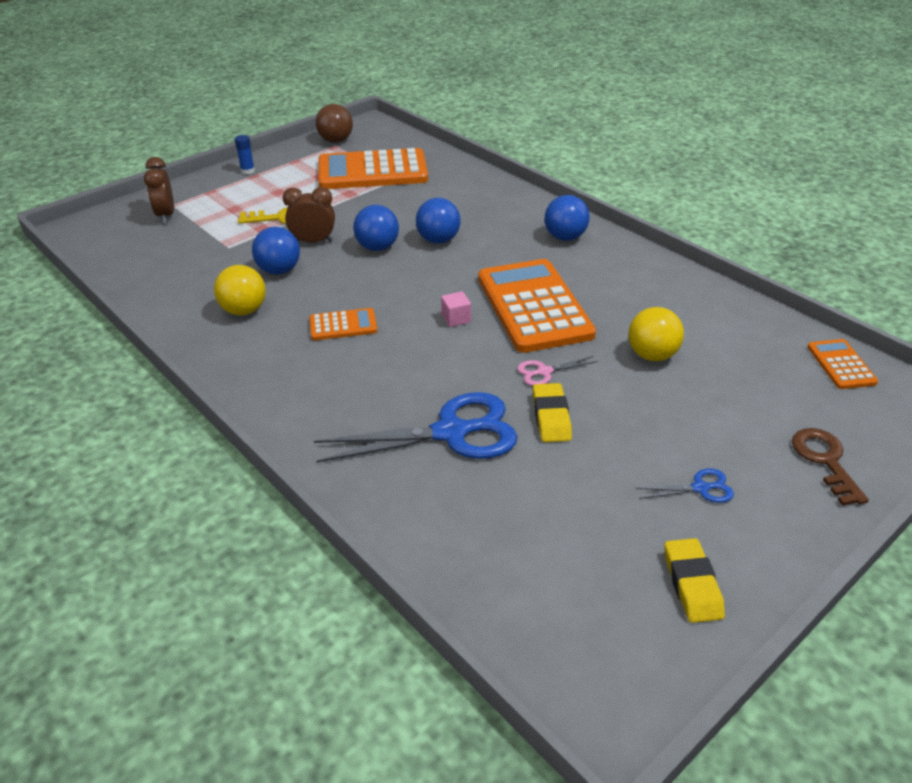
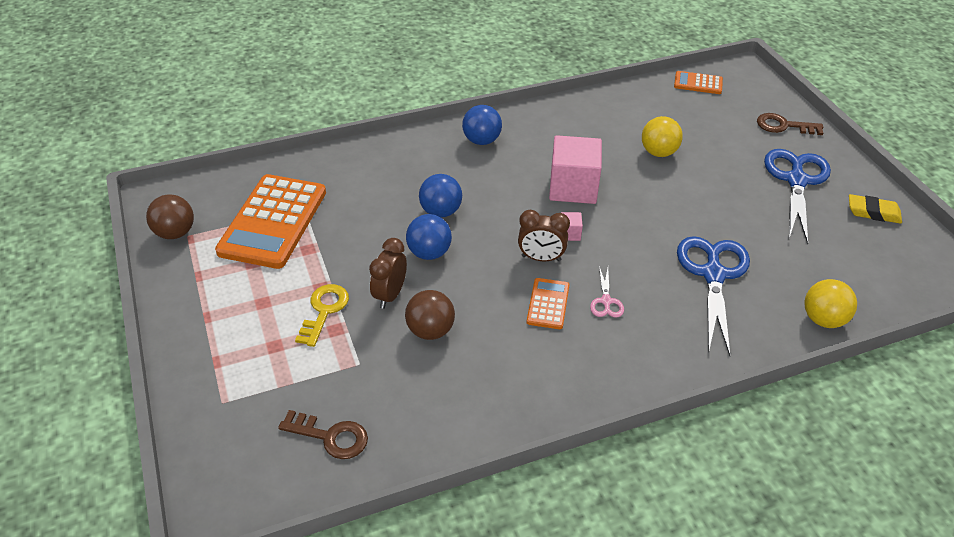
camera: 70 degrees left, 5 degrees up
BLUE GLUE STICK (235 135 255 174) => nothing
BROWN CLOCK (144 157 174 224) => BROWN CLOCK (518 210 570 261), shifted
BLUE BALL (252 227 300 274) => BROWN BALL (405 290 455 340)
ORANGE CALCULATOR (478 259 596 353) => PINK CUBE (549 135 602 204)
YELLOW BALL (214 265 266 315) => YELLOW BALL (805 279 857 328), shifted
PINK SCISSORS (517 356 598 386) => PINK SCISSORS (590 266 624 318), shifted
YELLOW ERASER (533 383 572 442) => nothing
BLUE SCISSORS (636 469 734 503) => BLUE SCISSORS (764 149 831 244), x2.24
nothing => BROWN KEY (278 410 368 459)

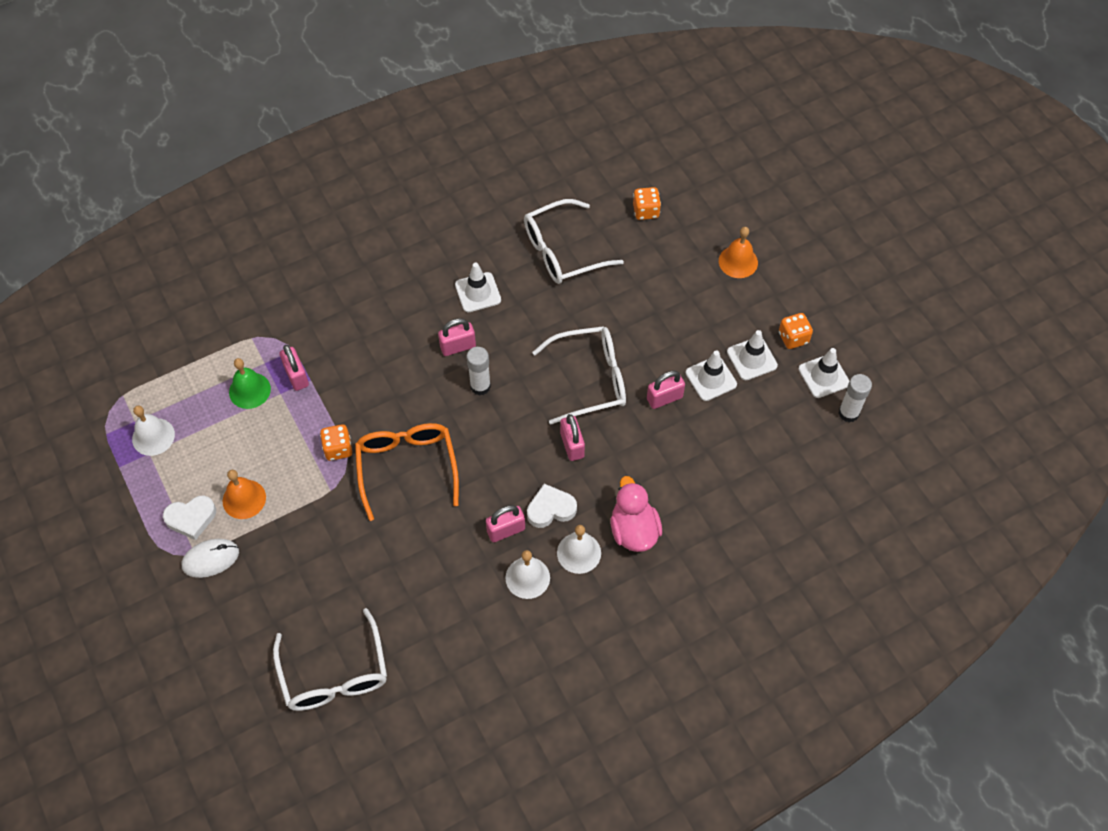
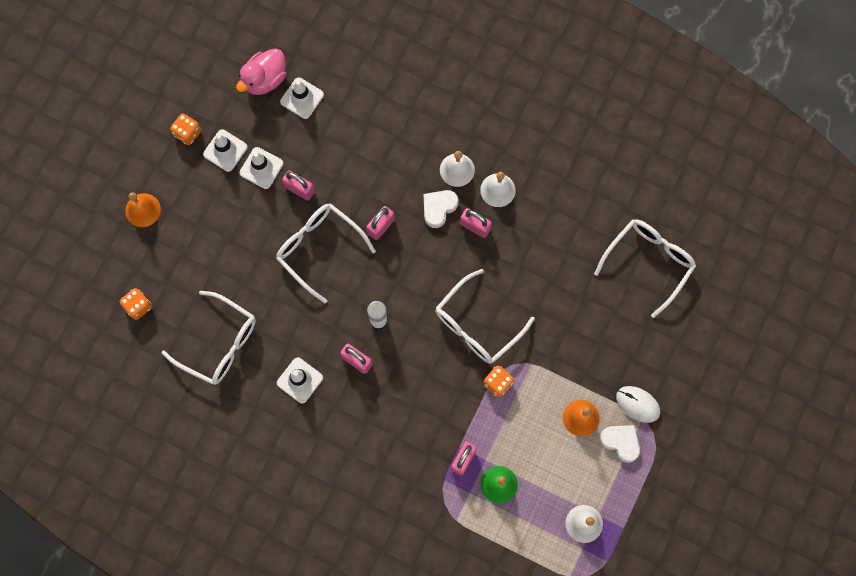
camera: 125 degrees left, 15 degrees up
WHITE TRAFFIC CONE (798 348 849 398) => WHITE TRAFFIC CONE (280 77 324 119), shifted
WHITE GLUE STICK (838 374 872 423) => nothing
ORANGE GLASSES (355 423 459 521) => WHITE GLASSES (436 269 535 364)
PINK DUCK (611 476 662 552) => PINK DUCK (236 48 286 95), shifted
WHITE HEART (527 484 577 528) => WHITE HEART (424 190 458 228), 90 degrees clockwise

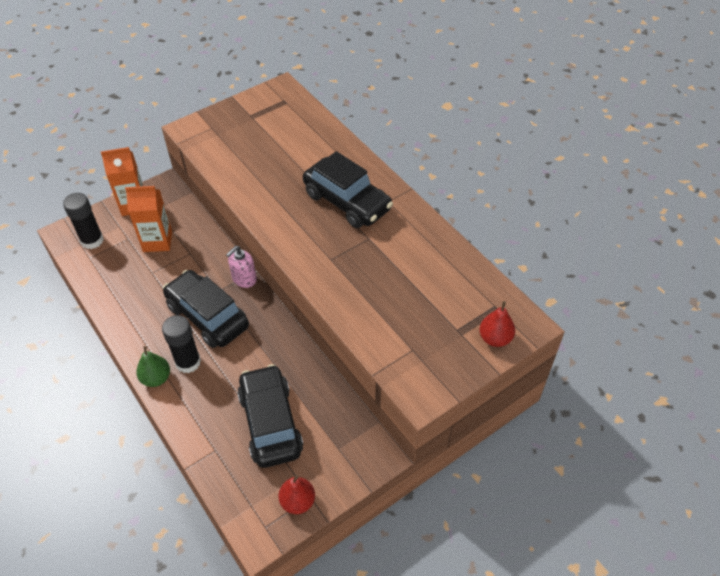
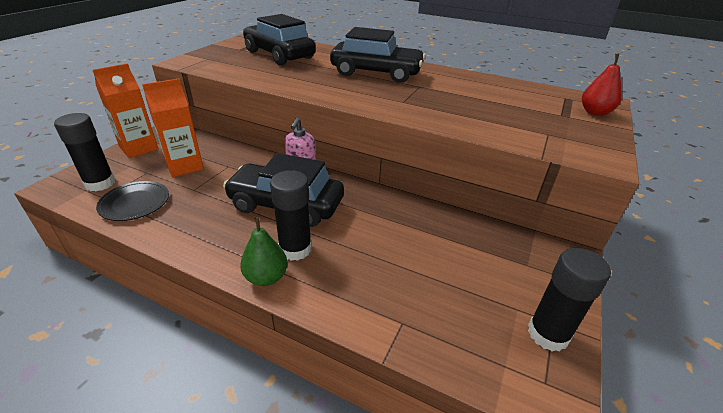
camera: 30 degrees left, 15 degrees down
BLACK CAR (237 364 303 468) => BLACK CAR (243 14 316 65), shifted
RED PEAR (278 475 315 514) => BLACK GLUE STICK (528 248 611 352)
nothing => BLACK PLATE (96 181 169 221)

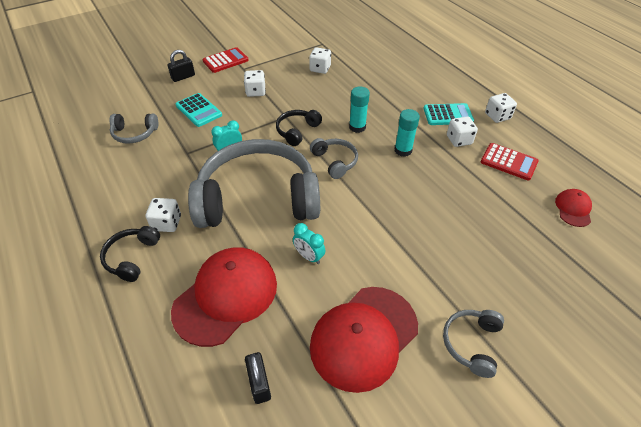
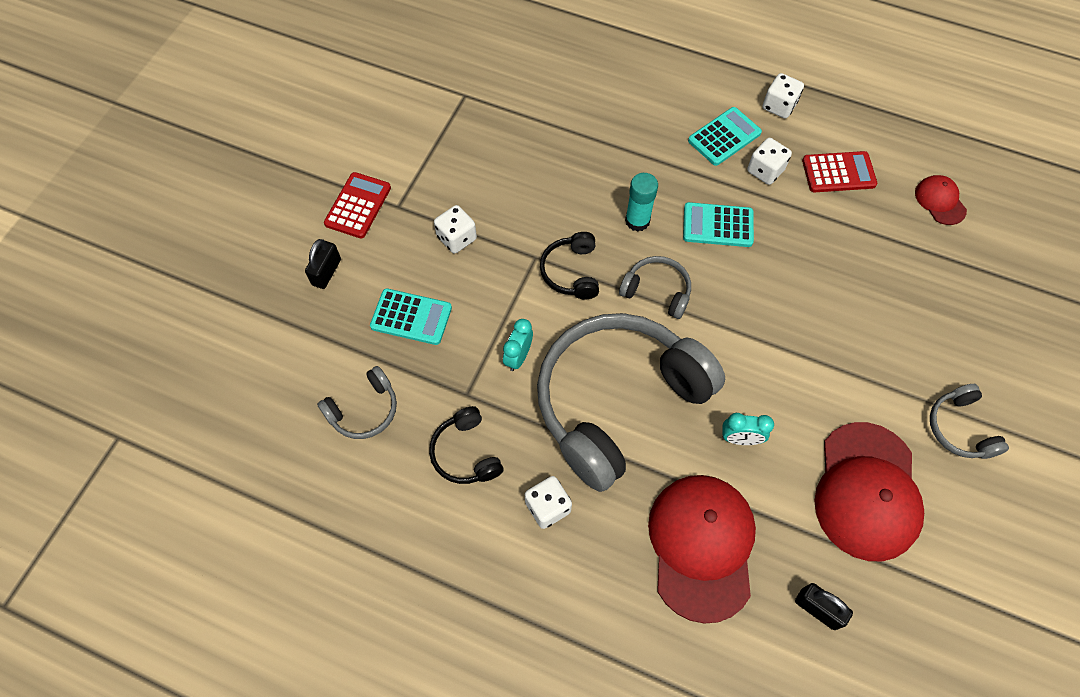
camera: 35 degrees left, 15 degrees up
WHITE DICE (309 47 331 74) => nothing
TURQUOISE GLUE STICK (395 109 420 157) => TURQUOISE CALCULATOR (683 202 754 247)
BLACK HEADPHONES (100 226 160 282) => BLACK HEADPHONES (429 406 504 484), shifted

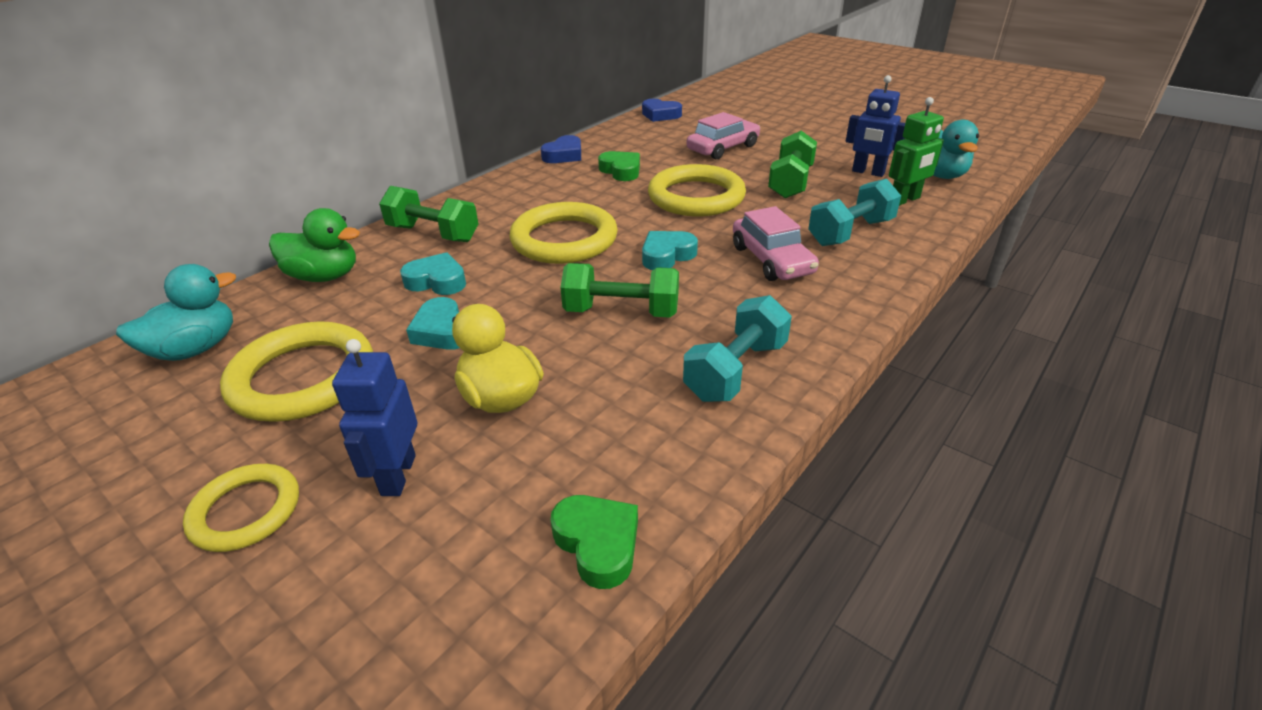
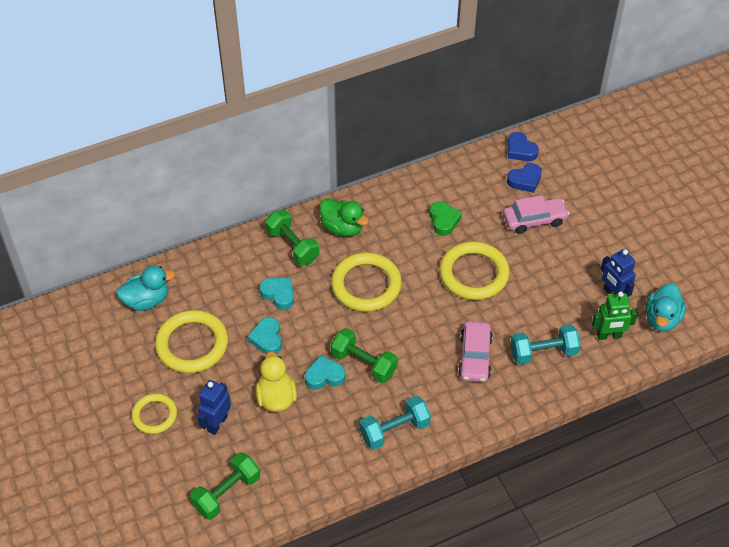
camera: 25 degrees right, 15 degrees up
GREEN DUMBBELL (768 131 817 198) => GREEN DUMBBELL (190 452 260 520), shifted
BLUE HEART (541 135 581 163) => BLUE HEART (507 163 542 193), shifted
GREEN DUCK (269 208 360 282) => GREEN DUCK (319 198 369 236), shifted
TURQUOISE HEART (642 231 698 270) => TURQUOISE HEART (305 355 345 390), shifted
GREEN HEART (550 495 638 589) => nothing

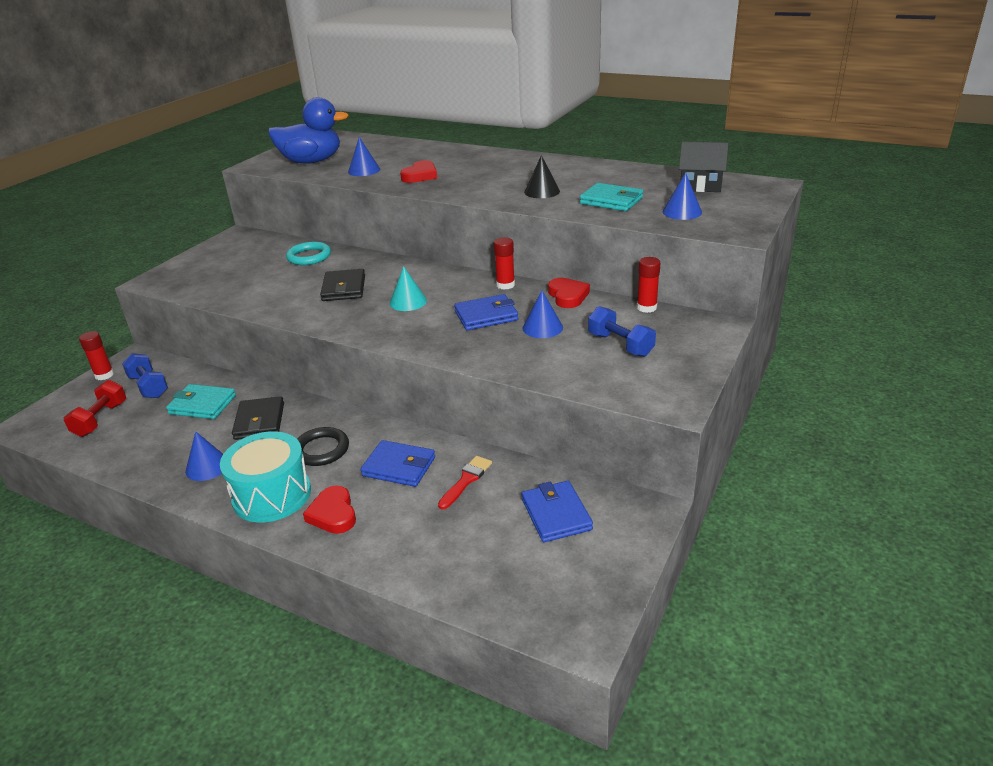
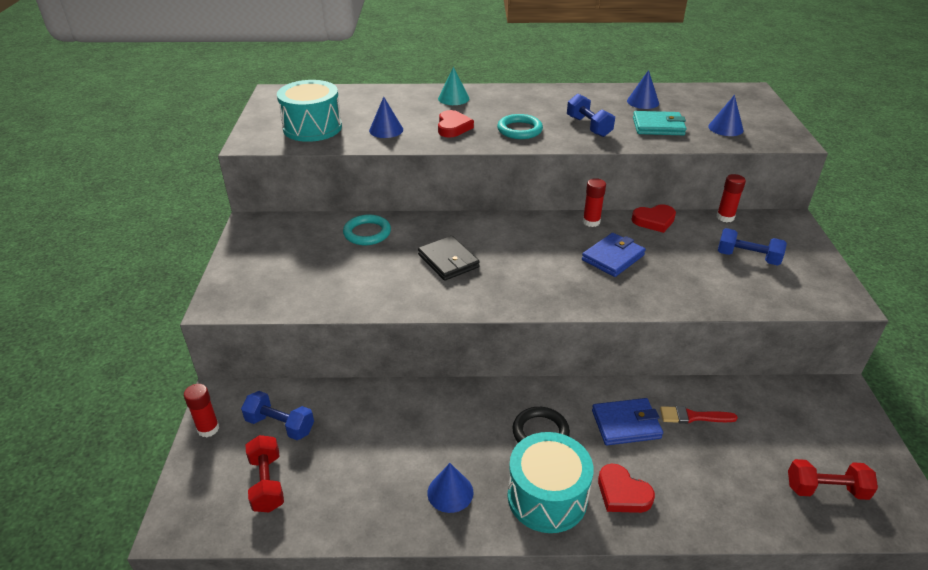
camera: 30 degrees left, 5 degrees up
BLUE DUCK (268 97 349 164) => TURQUOISE DRUM (277 80 342 142)
BLACK HOUSE (679 142 728 192) => nothing
BLACK CONE (524 155 560 198) => BLUE DUMBBELL (567 94 615 137)
TURQUOISE CONE (390 266 427 311) => TURQUOISE CONE (438 67 469 105), shifted
RED HEART (548 278 590 308) => RED HEART (631 204 676 233), 120 degrees clockwise
BLUE CONE (522 290 563 338) => BLUE CONE (627 70 659 109), shifted
TURQUOISE WALLET (166 384 236 419) => nothing
BLACK WALLET (232 396 284 440) => nothing
RED BRUSH (438 456 492 510) => RED BRUSH (660 406 738 424), 90 degrees counterclockwise
BLUE WALLET (522 481 593 542) => nothing
nothing => TURQUOISE RING (497 114 543 139)
nothing => RED DUMBBELL (788 459 878 500)

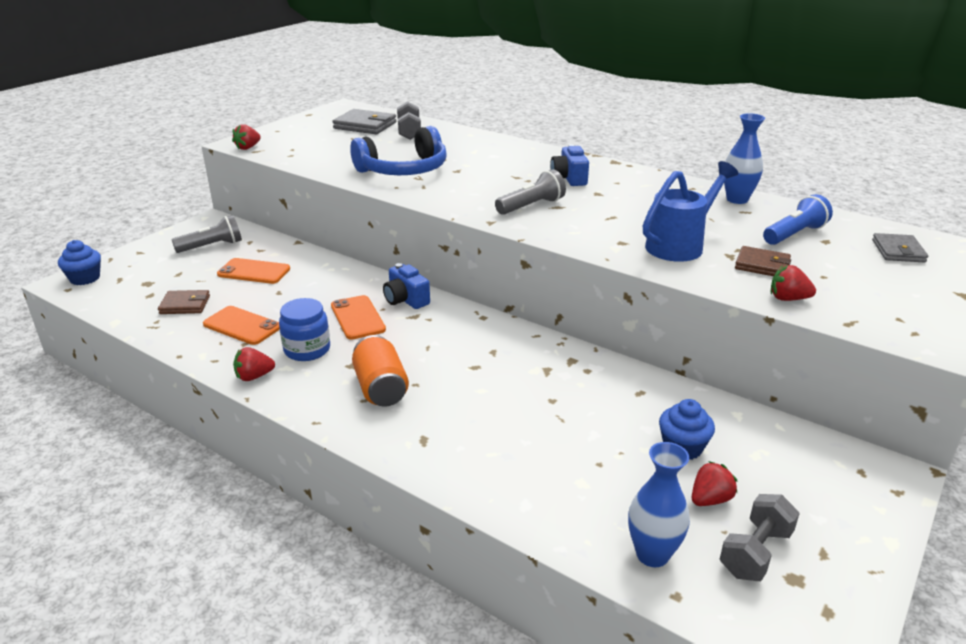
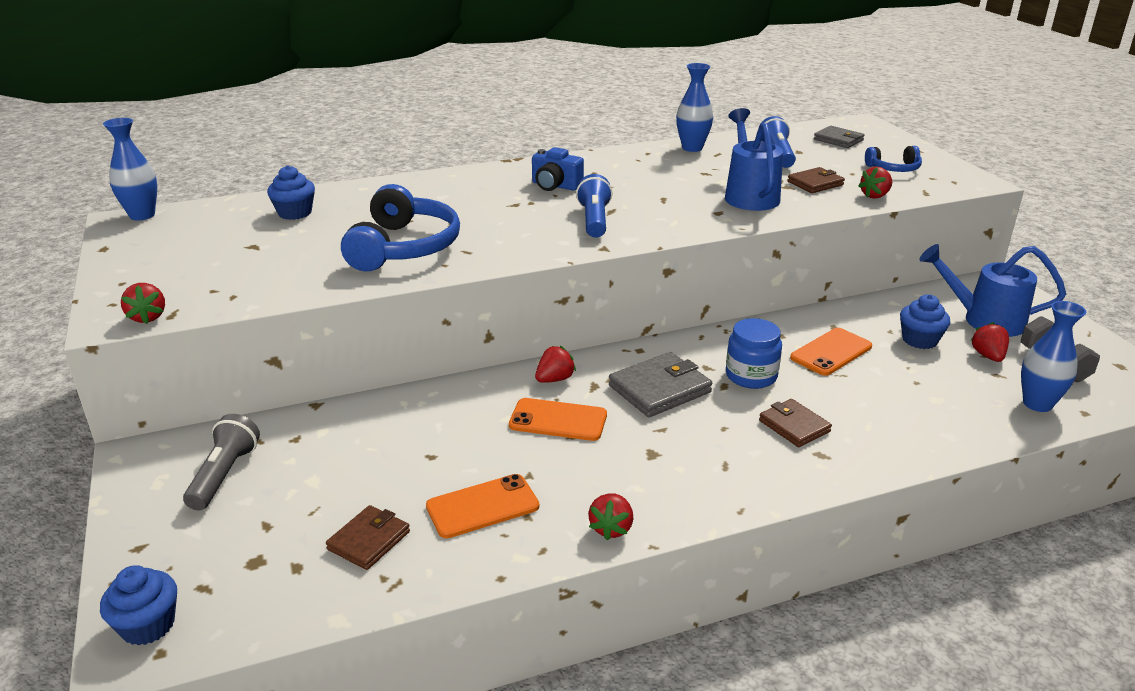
camera: 55 degrees left, 0 degrees up
GREY DUMBBELL (397 101 421 140) => BLUE CUPCAKE (267 165 315 220)
GREY WALLET (332 109 396 134) => GREY WALLET (609 352 712 417), shifted
GREY FLASHLIGHT (495 169 566 215) => BLUE FLASHLIGHT (576 174 613 238)
ORANGE PHONE (217 258 290 284) => ORANGE PHONE (790 328 872 376), shifted
BLUE CAMERA (383 263 430 309) => RED STRAWBERRY (535 346 576 383)
BLUE JAR (279 298 330 361) => BLUE JAR (726 318 782 389), shifted
ORANGE CAN (352 335 409 407) => nothing
nothing => BLUE VASE (103 118 157 220)
nothing => BLUE HEADPHONES (865 146 922 172)
nothing => BLUE WATERING CAN (919 244 1066 337)
nothing => BROWN WALLET (759 399 832 447)

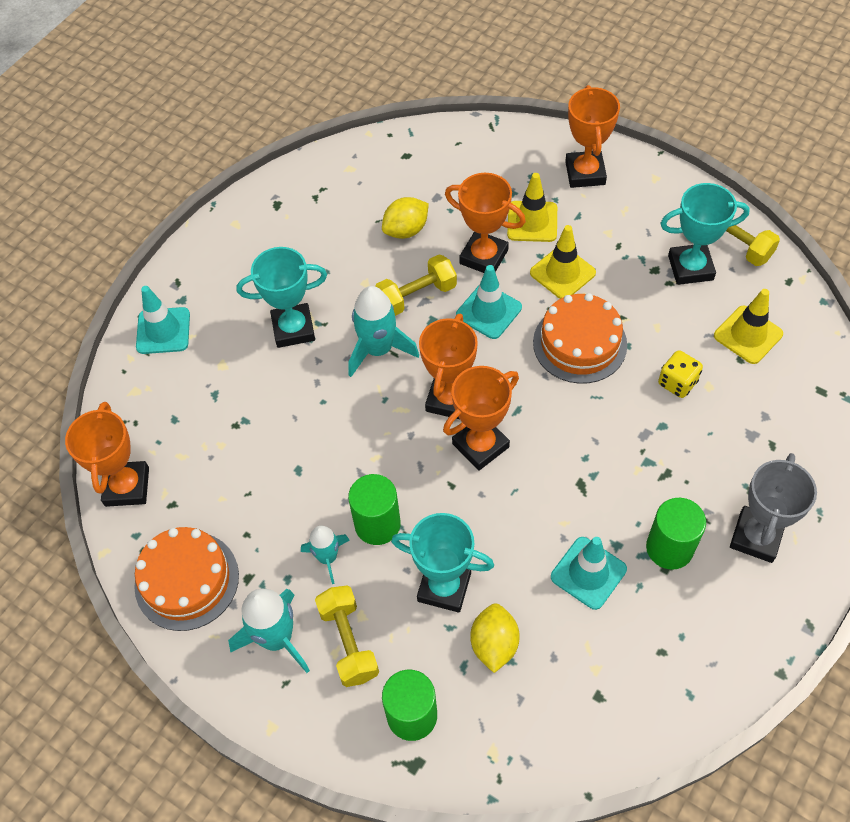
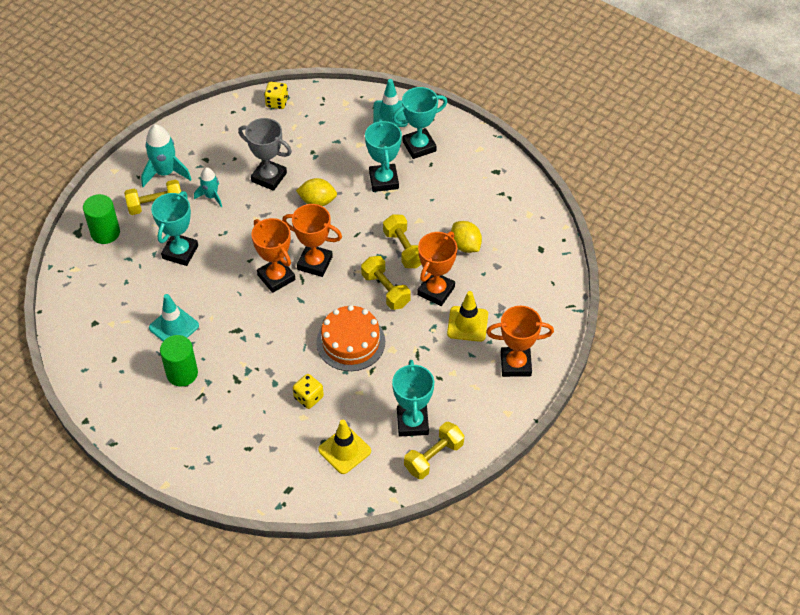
camera: 90 degrees right, 5 degrees down
YELLOW TRAFFIC CONE (530 225 596 299) => nothing
TURQUOISE TRAFFIC CONE (456 265 522 339) => YELLOW DUMBBELL (361 256 411 310)
TURQUOISE ROCKET (348 286 419 377) => nothing
ORANGE TROPHY (65 402 149 507) => YELLOW DICE (264 82 288 109)
GREY TROPHY (730 453 817 563) => GREY TROPHY (238 118 292 191), shifted
GREEN CYLINDER (348 474 401 545) => nothing
ORANGE CAKE (134 527 239 631) => nothing
YELLOW LEMON (470 603 520 673) => YELLOW LEMON (296 178 337 206), shifted
nothing => TURQUOISE TROPHY (392 87 447 159)

